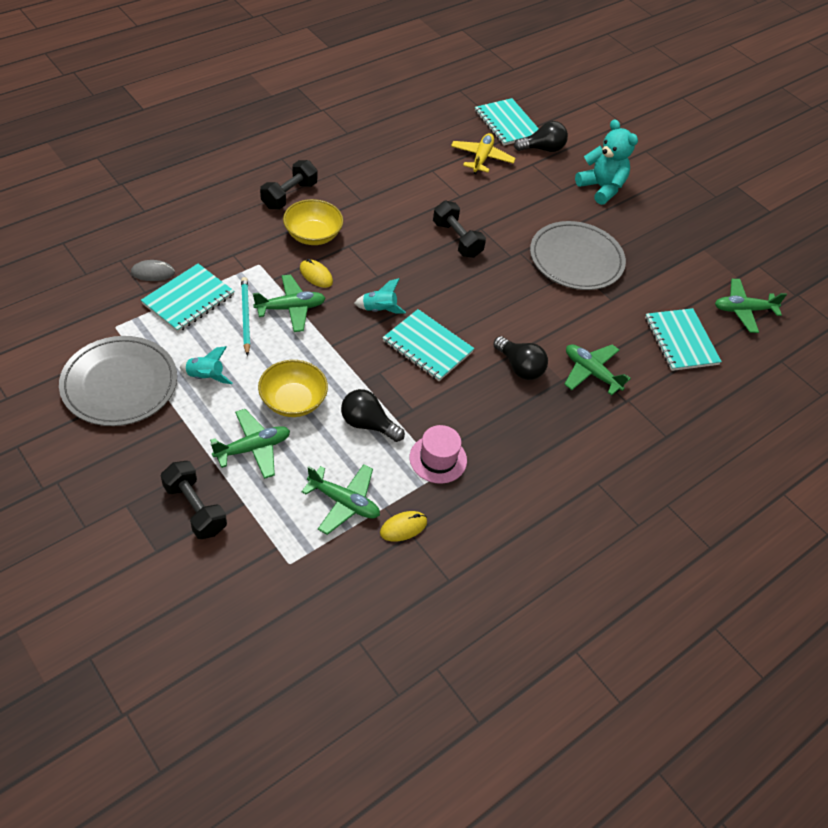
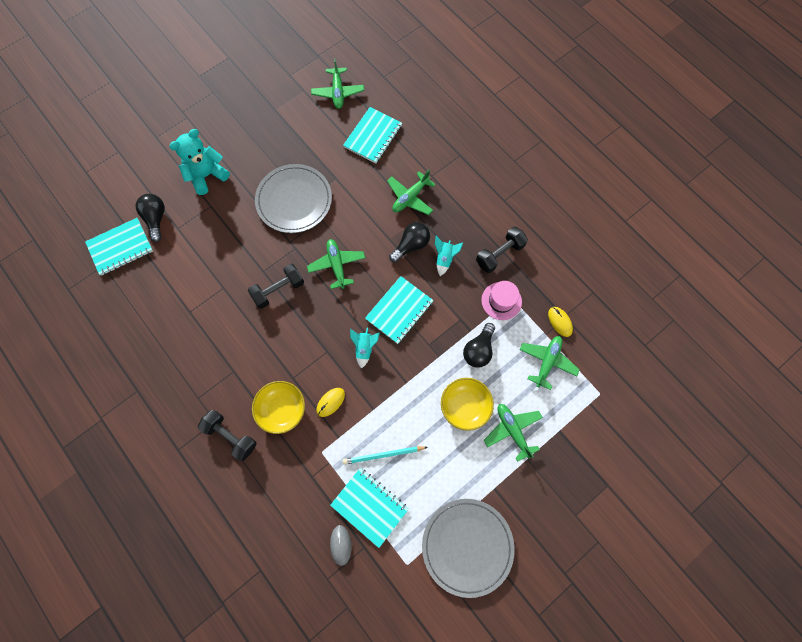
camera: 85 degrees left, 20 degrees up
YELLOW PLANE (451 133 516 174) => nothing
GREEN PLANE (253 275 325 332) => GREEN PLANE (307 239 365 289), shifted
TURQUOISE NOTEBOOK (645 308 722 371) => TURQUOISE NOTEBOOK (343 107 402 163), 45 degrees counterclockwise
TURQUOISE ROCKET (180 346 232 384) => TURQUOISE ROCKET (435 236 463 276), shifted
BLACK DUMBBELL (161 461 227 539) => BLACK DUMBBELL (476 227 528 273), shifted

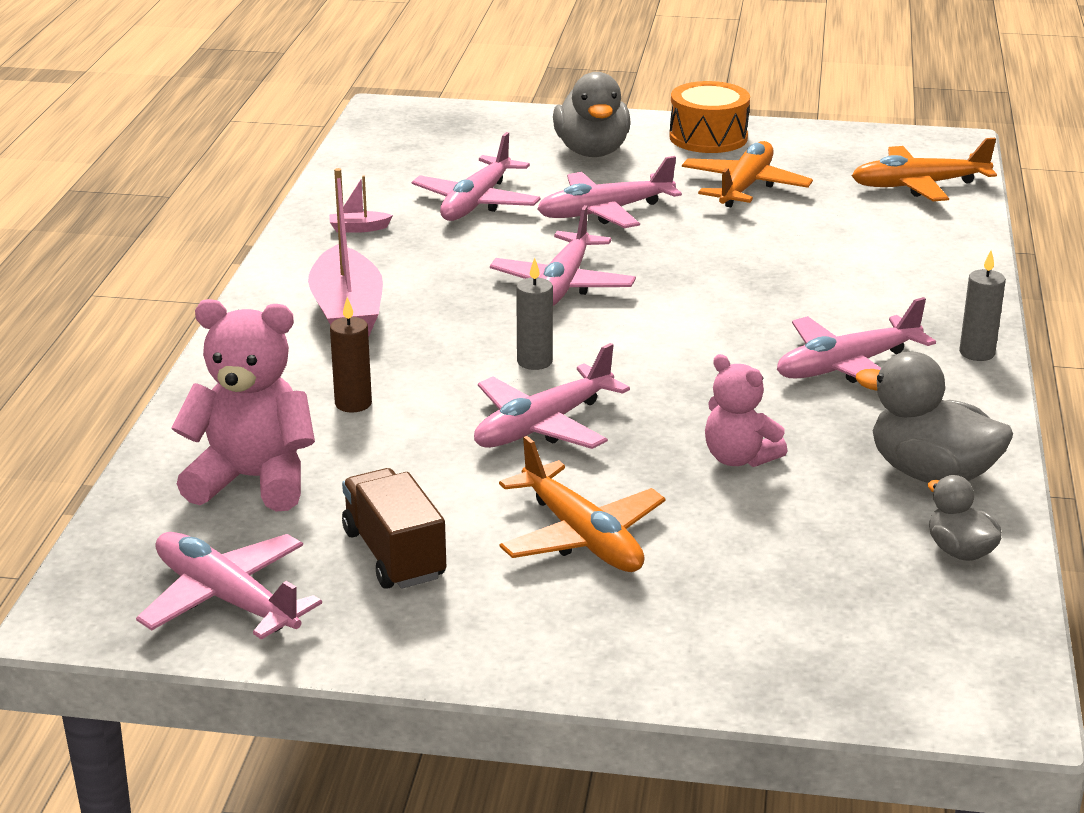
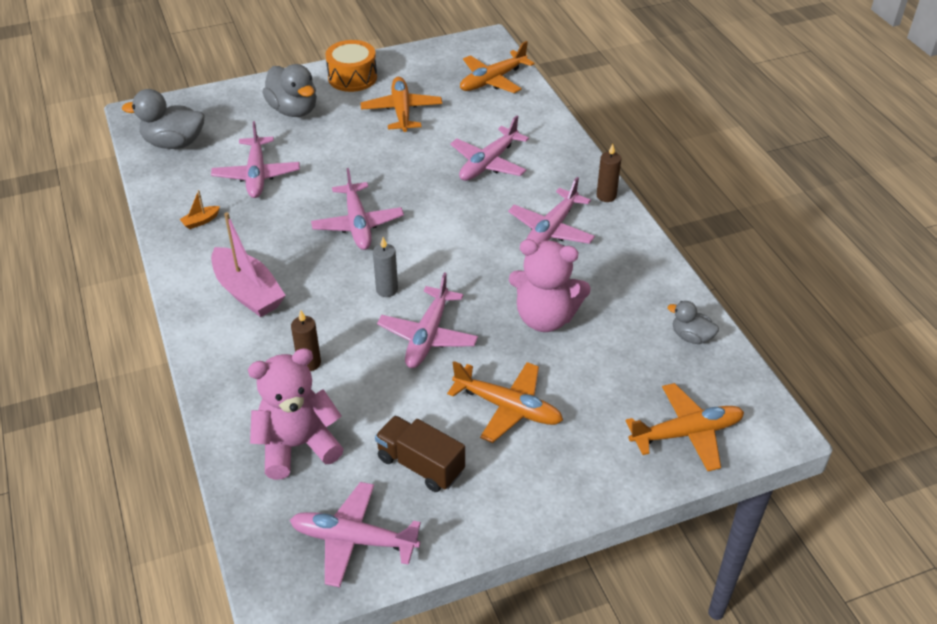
camera: 30 degrees left, 15 degrees up
PINK PLANE (537 156 682 228) => PINK PLANE (450 115 529 181), shifted
PINK BOAT (329 176 393 233) => ORANGE BOAT (180 190 220 229)
GREY CANDLE (959 250 1006 361) => BROWN CANDLE (596 144 621 202)
GREY DUCK (856 351 1013 483) => GREY DUCK (122 89 204 149), shifted
PINK TEDDY BEAR (705 354 787 467) => PINK TEDDY BEAR (509 239 591 332), x1.63
nothing => ORANGE PLANE (626 383 744 471)

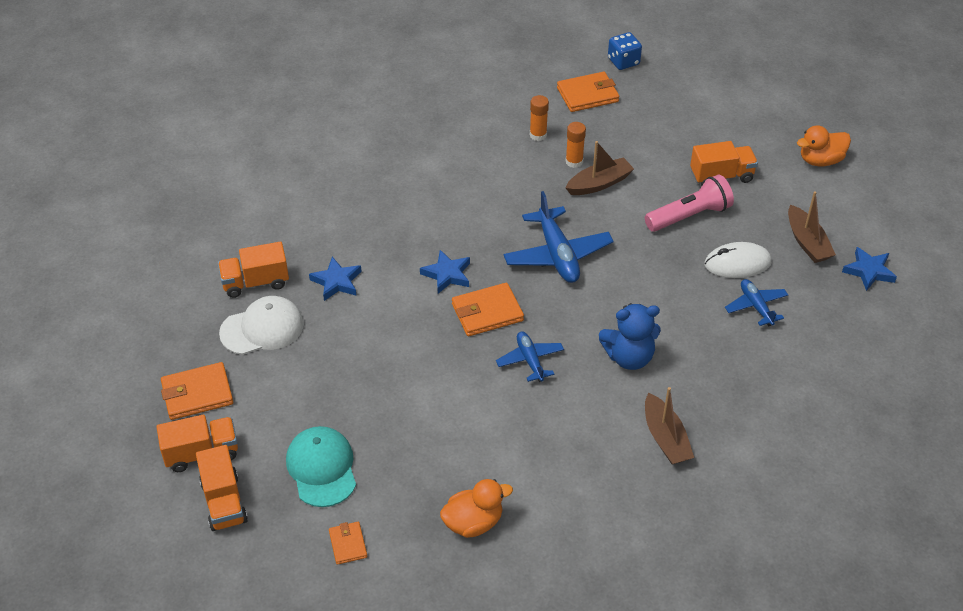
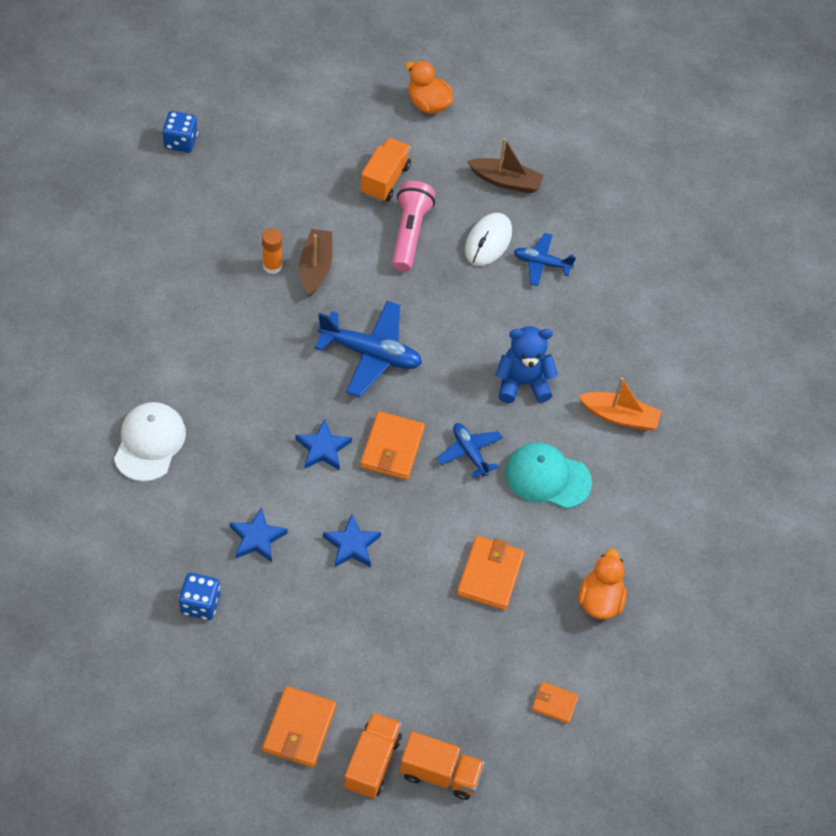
camera: 60 degrees left, 10 degrees up
ORANGE WALLET (557 72 619 112) => ORANGE WALLET (457 536 525 610), shifted
ORANGE GLUE STICK (530 95 549 141) => nothing
ORANGE DUCK (797 125 851 166) => ORANGE DUCK (405 60 453 114), 120 degrees clockwise
ORANGE TRUCK (218 242 289 298) => BLUE DICE (179 573 220 620)
BLUE STAR (842 247 897 291) => BLUE STAR (323 514 381 568), shifted
WHITE CAP (219 296 304 355) => WHITE CAP (114 402 186 482), shifted
BLUE TEDDY BEAR (599 303 661 370) => BLUE TEDDY BEAR (495 326 558 403), 120 degrees counterclockwise
BLUE PLANE (496 331 564 382) => BLUE PLANE (437 423 503 478), 45 degrees clockwise
BROWN BOAT (645 387 694 464) => ORANGE BOAT (578 377 661 431)
TURQUOISE CAP (286 426 356 507) => TURQUOISE CAP (505 442 592 509), shifted

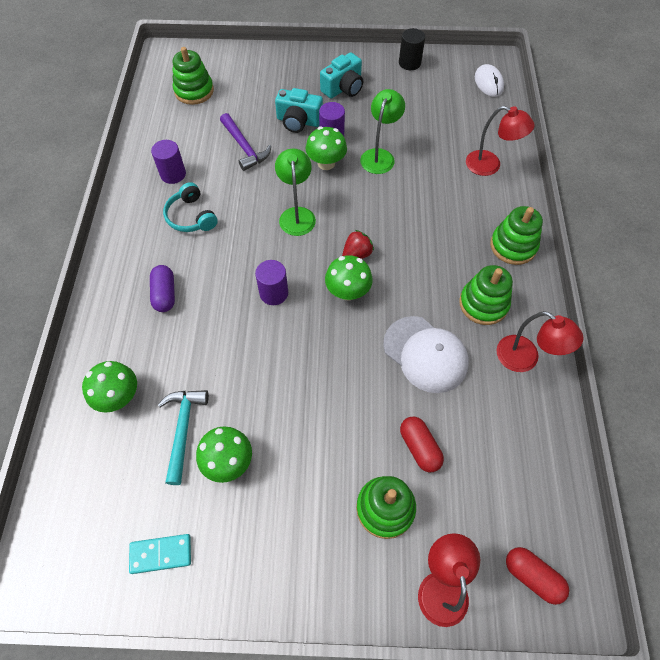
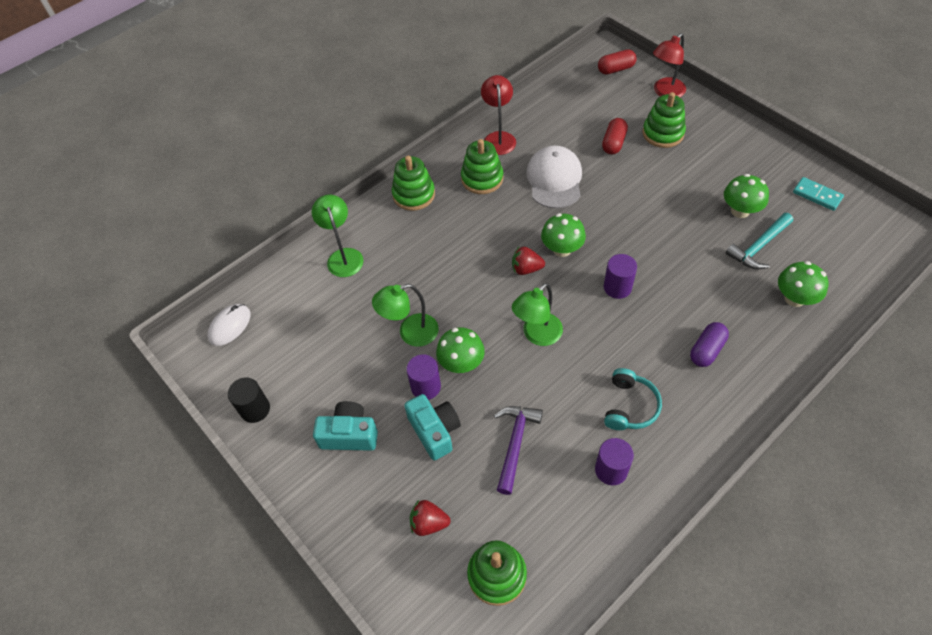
camera: 130 degrees left, 5 degrees down
RED LAMP (466 106 535 176) => GREEN LAMP (312 195 364 277)
RED CAPSULE (506 547 569 605) => RED CAPSULE (598 49 637 74), 75 degrees clockwise
nothing => RED STRAWBERRY (410 500 451 536)

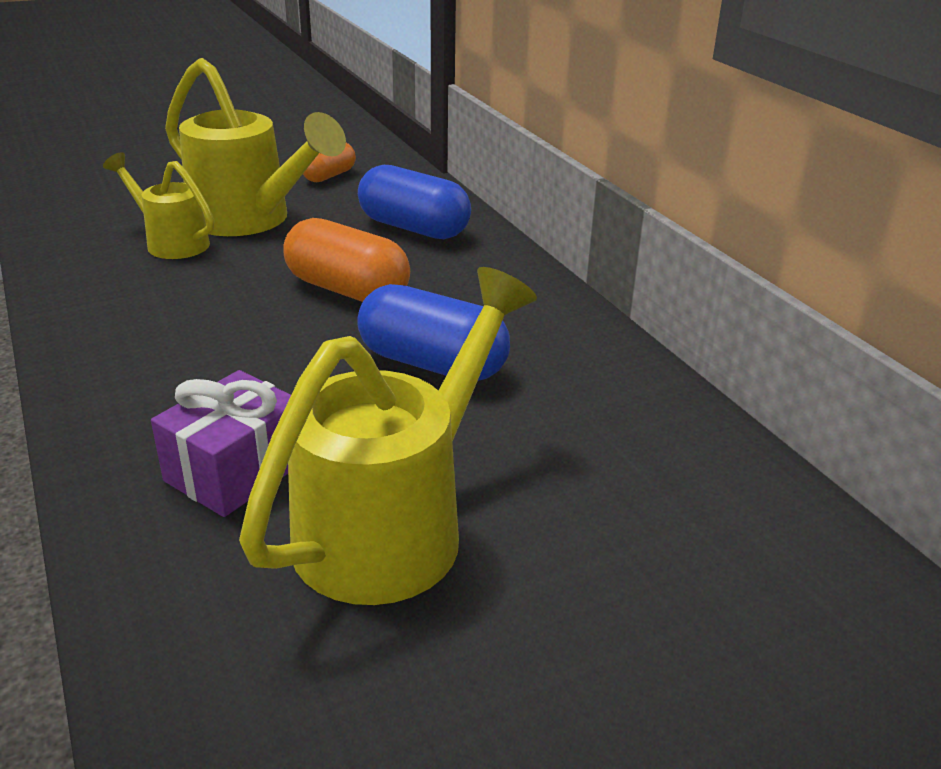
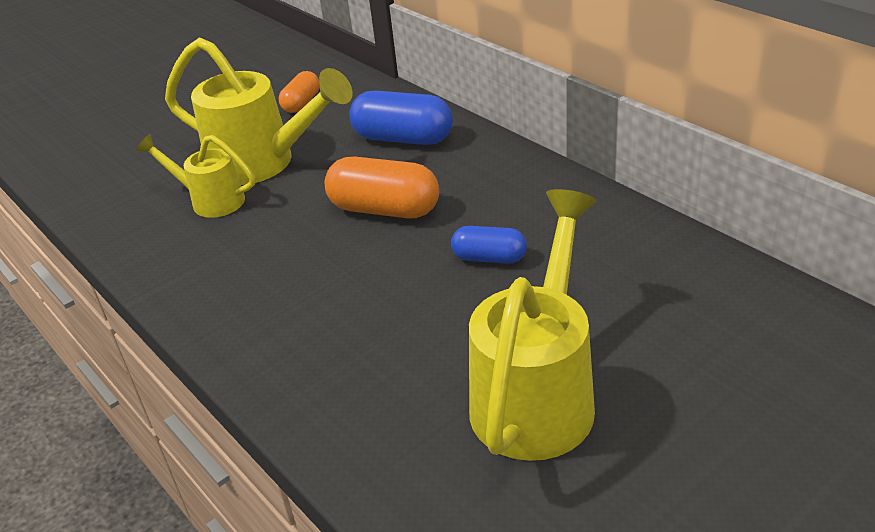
camera: 10 degrees left, 5 degrees up
BLUE CAPSULE (357 284 510 381) => BLUE CAPSULE (451 226 527 264), x0.59
PURPLE GIFT (151 370 291 517) => nothing

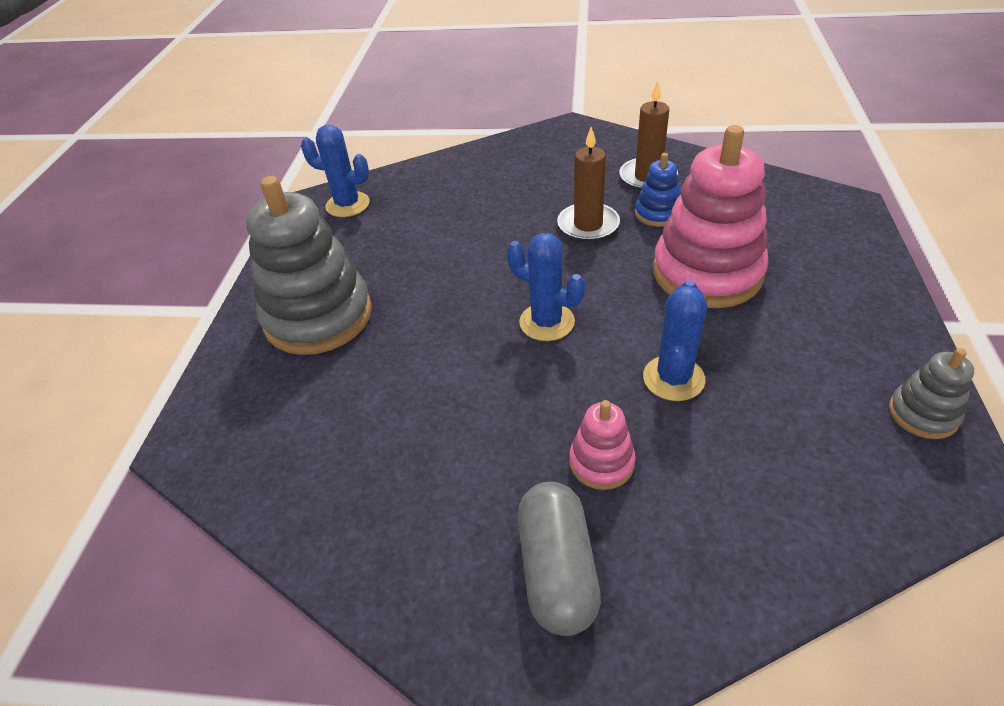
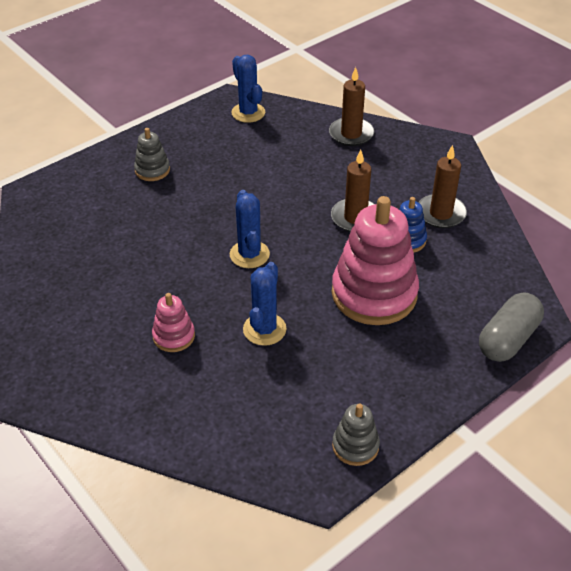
camera: 40 degrees right, 0 degrees up
GREY STACKING TOY (246 176 372 355) => GREY STACKING TOY (134 128 170 181), x0.47
BLUE CACTUS (643 280 707 401) => BLUE CACTUS (243 262 287 346), 45 degrees counterclockwise
GREY CAPSULE (518 482 601 636) => GREY CAPSULE (479 292 544 362), shifted
nothing => BROWN CANDLE (329 67 374 146)

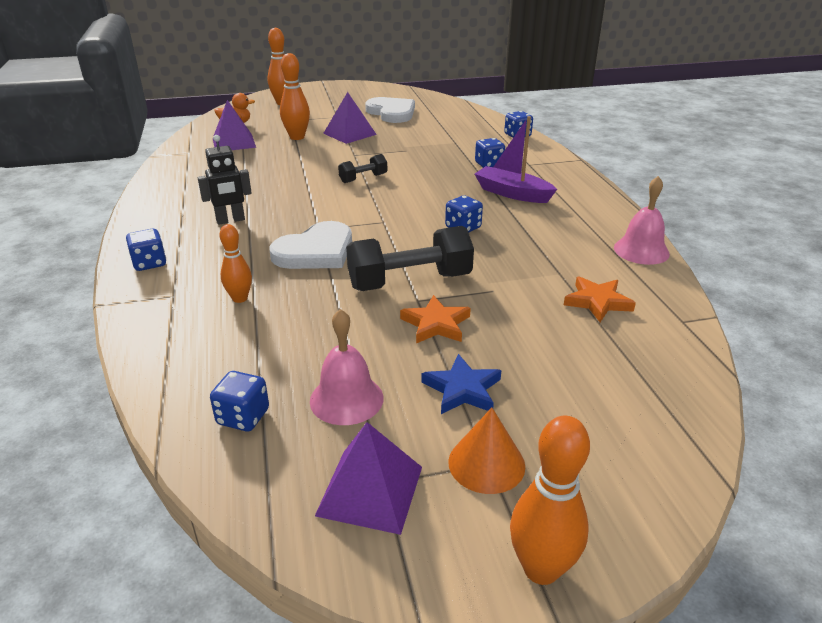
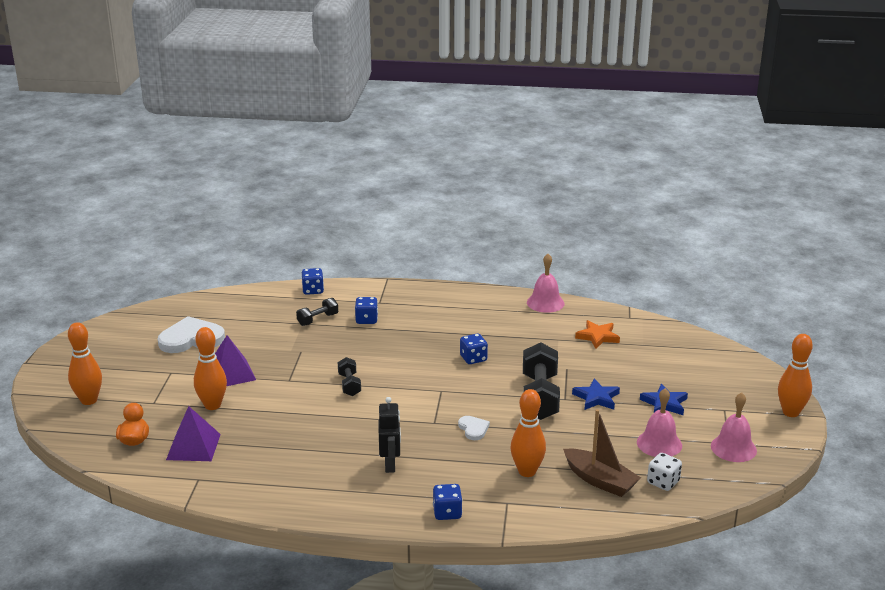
camera: 70 degrees left, 5 degrees down
PURPLE BOAT (475 116 557 203) => nothing
WHITE HEART (270 221 352 269) => WHITE HEART (458 416 490 440), x0.50
ORANGE BOWLING PIN (219 224 252 303) => ORANGE BOWLING PIN (511 389 546 477), x1.53
ORANGE STAR (400 295 471 343) => BLUE STAR (572 378 620 410)
BLUE DICE (210 371 269 431) => WHITE DICE (647 453 682 491)
ORANGE CONE (448 408 525 494) => nothing
PURPLE PYRAMID (315 422 422 535) => PINK BELL (711 392 757 462)
nothing => BLACK DUMBBELL (296 298 338 326)
nothing => BROWN BOAT (563 409 641 497)

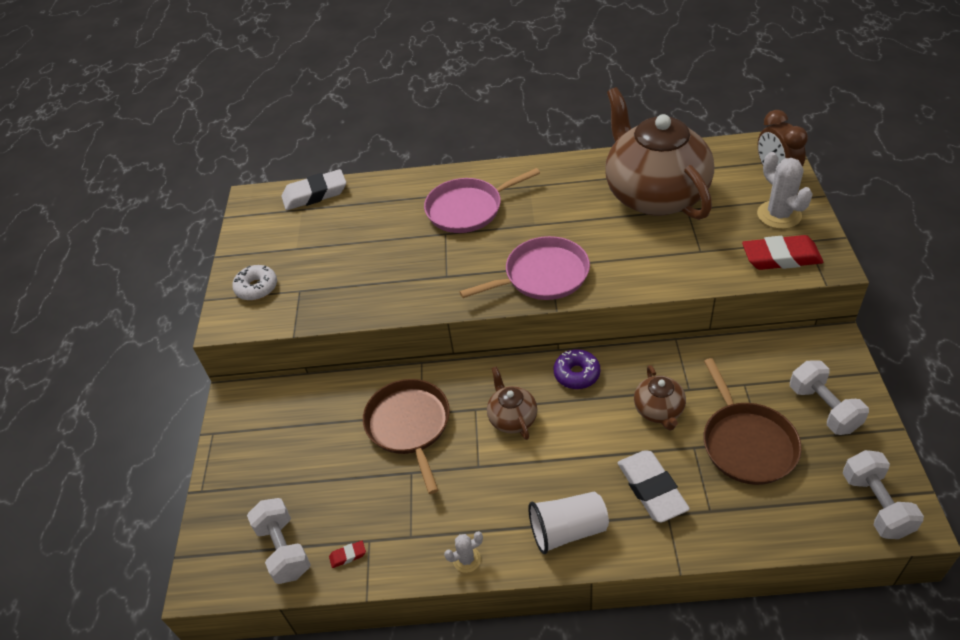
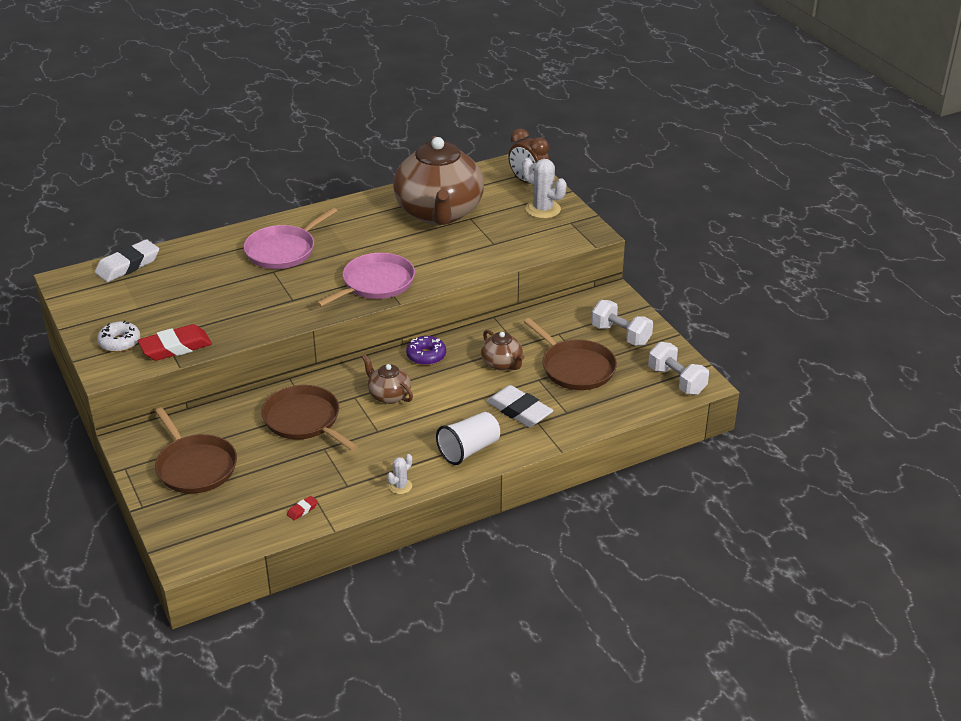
camera: 30 degrees left, 10 degrees down
BROWN TEAPOT (605 87 714 220) => BROWN TEAPOT (393 136 484 225), 135 degrees counterclockwise
RED ERASER (742 235 823 270) => RED ERASER (137 324 212 361), shifted
WHITE DUMBBELL (247 498 311 584) => nothing
nothing => BROWN PAN (155 407 237 494)

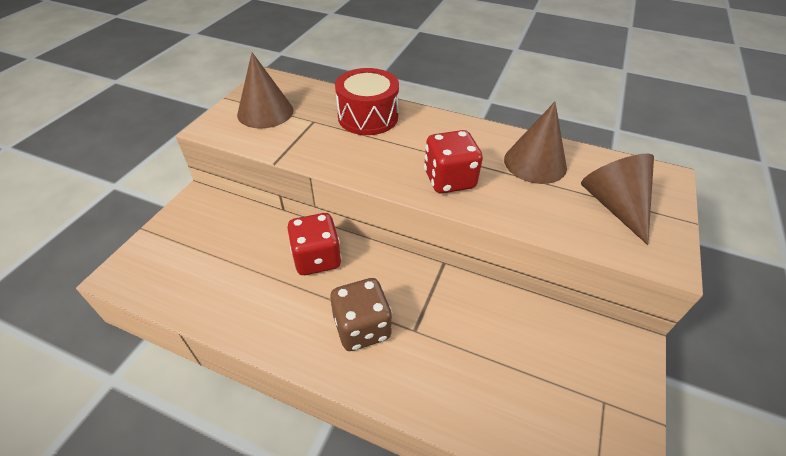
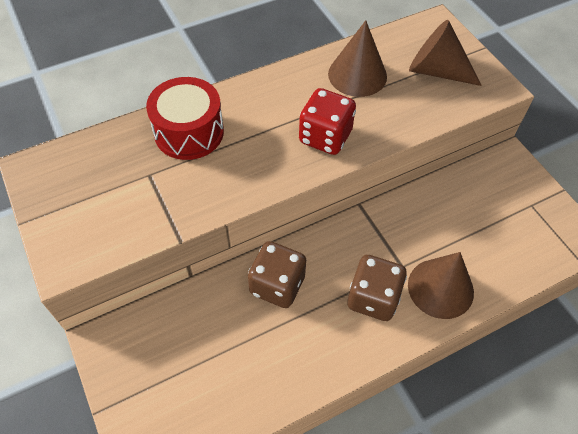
camera: 50 degrees left, 10 degrees up
BROWN CONE (237 52 293 128) => BROWN CONE (408 252 474 319), shifted
RED DICE (287 213 341 275) => BROWN DICE (248 241 306 308)

